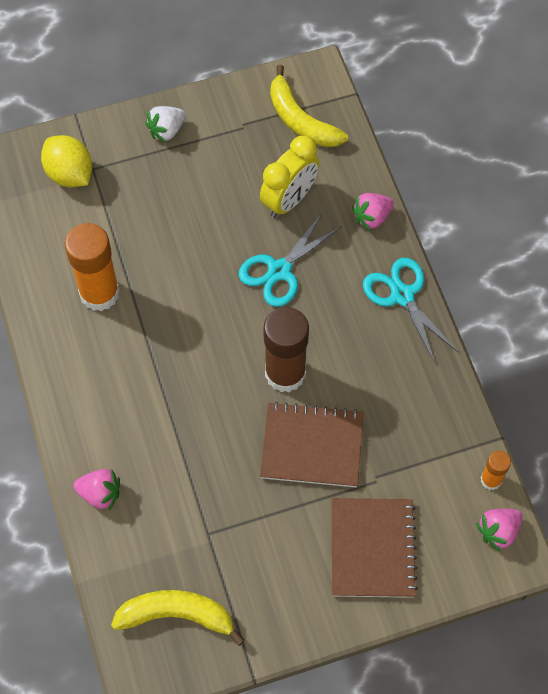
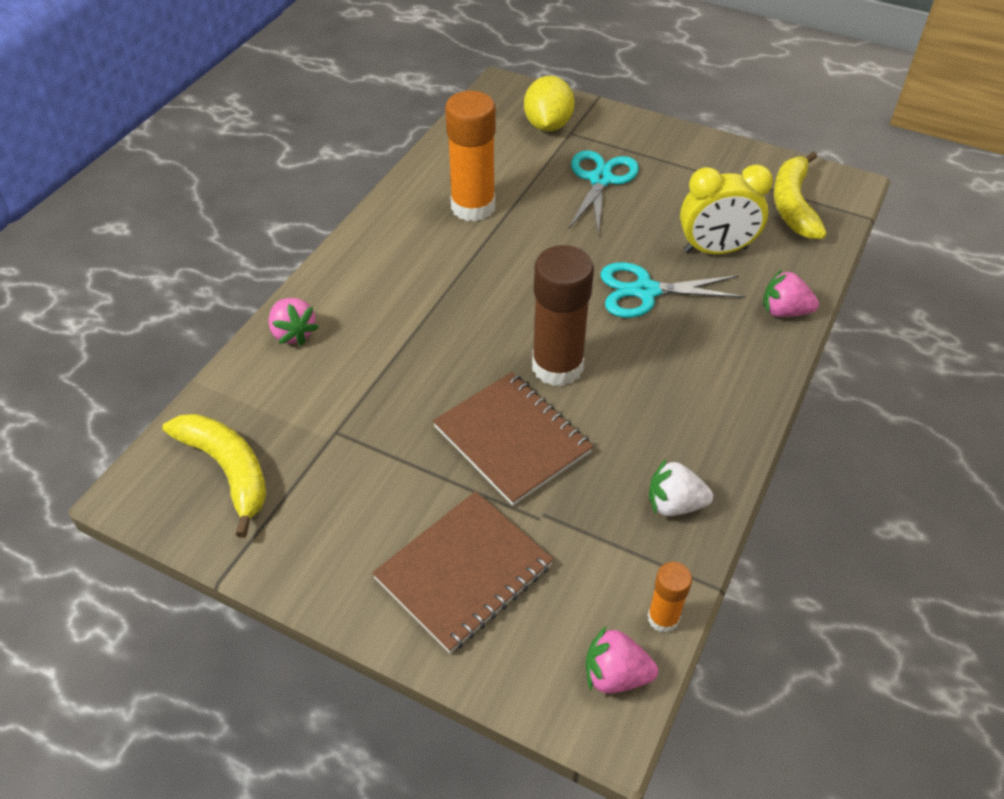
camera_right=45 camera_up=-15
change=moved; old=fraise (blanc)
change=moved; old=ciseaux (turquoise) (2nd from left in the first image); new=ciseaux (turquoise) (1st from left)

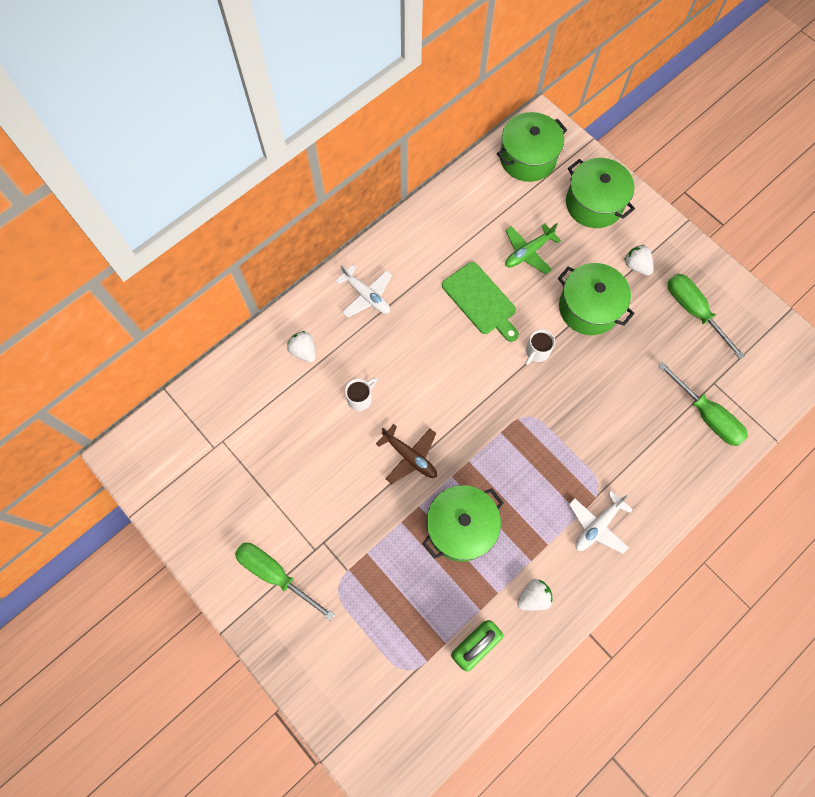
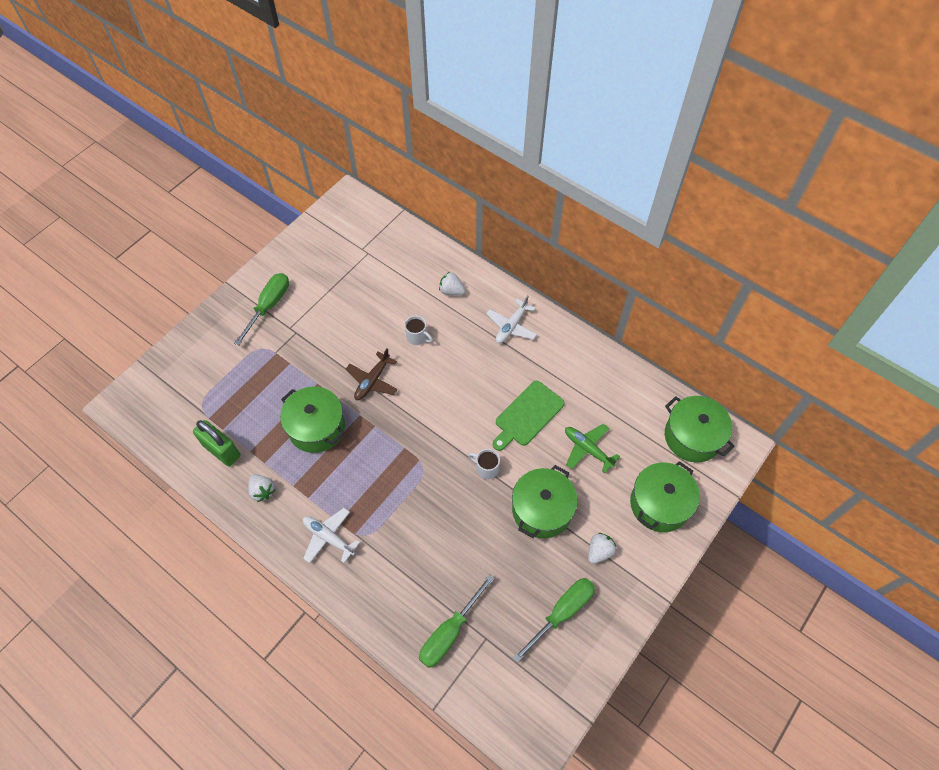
camera_right=80 camera_up=-10
change=turned; old=fraise (blanc) (1st from left in the first image); degrees=-105

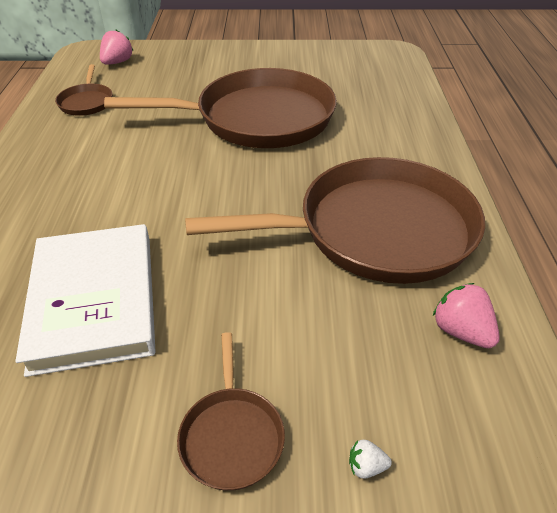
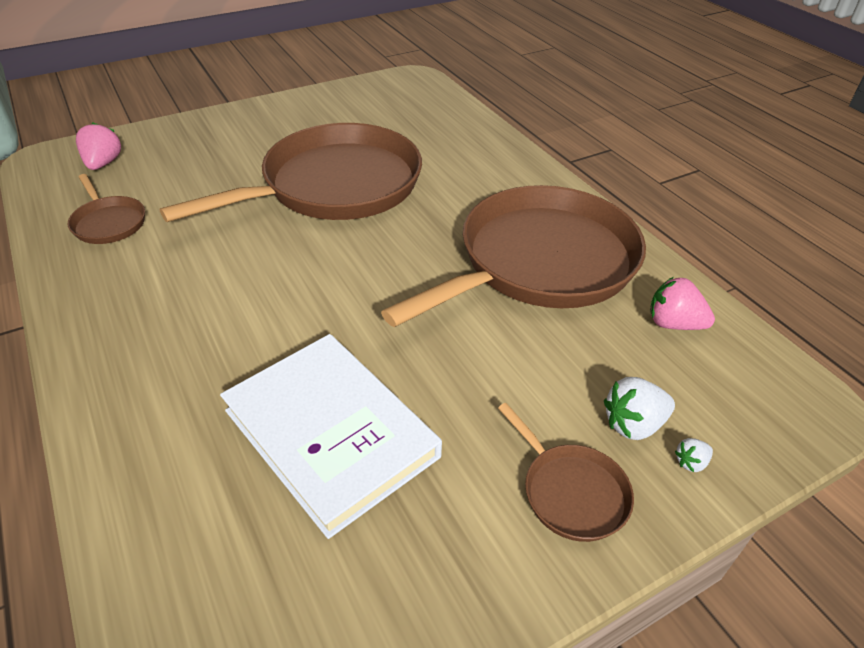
camera_right=-30 camera_up=0
change=added; new=fraise (blanc) (1st from left)

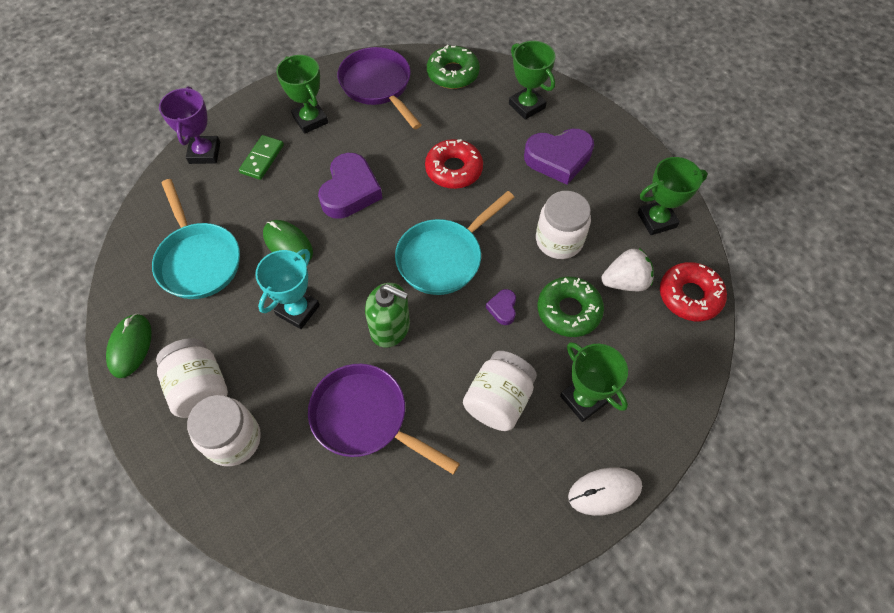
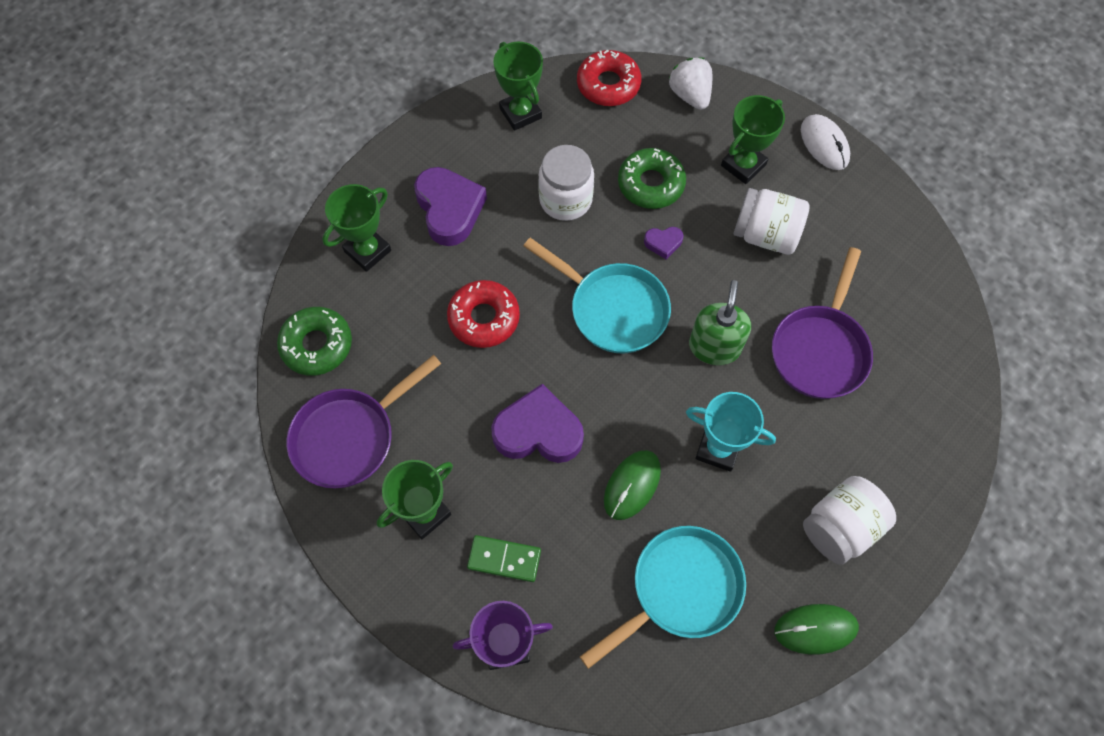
camera_right=-100 camera_up=5
change=removed; old=bocal (blanc) (2nd from left)
change=moved; old=fraise (blanc)

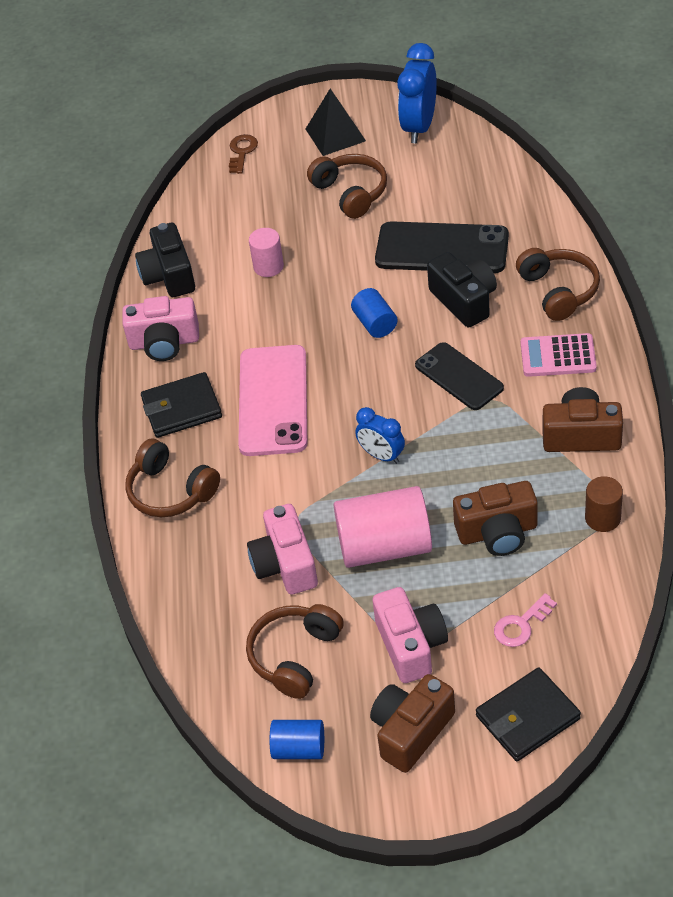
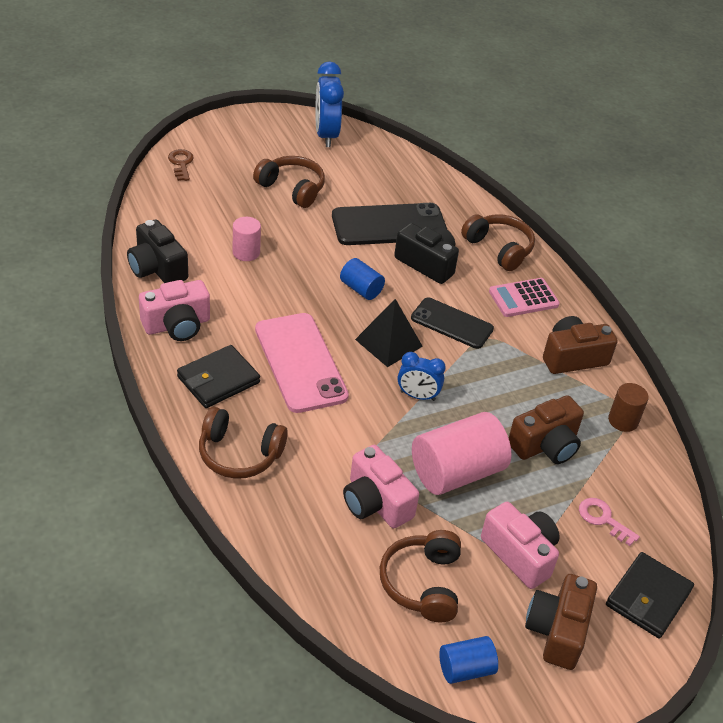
camera_right=-30 camera_up=-5
change=moved; old=pyramide (noir)
change=turned; old=clé (rose); degrees=105

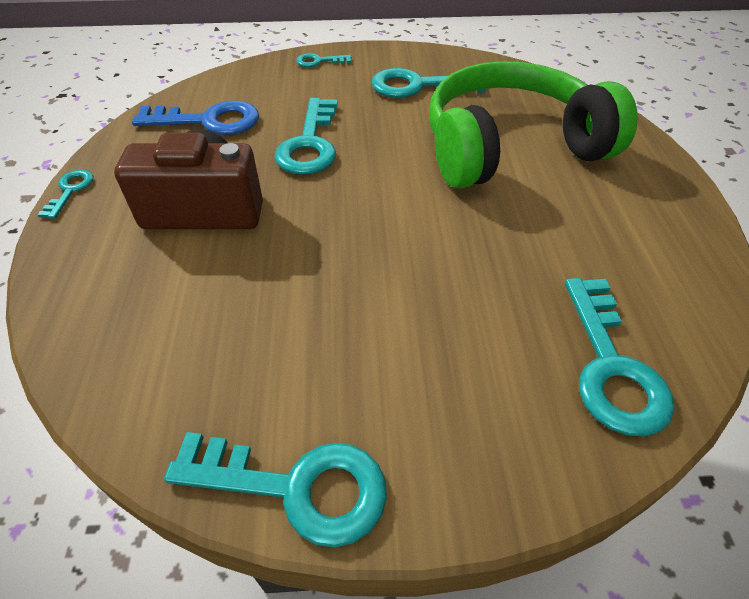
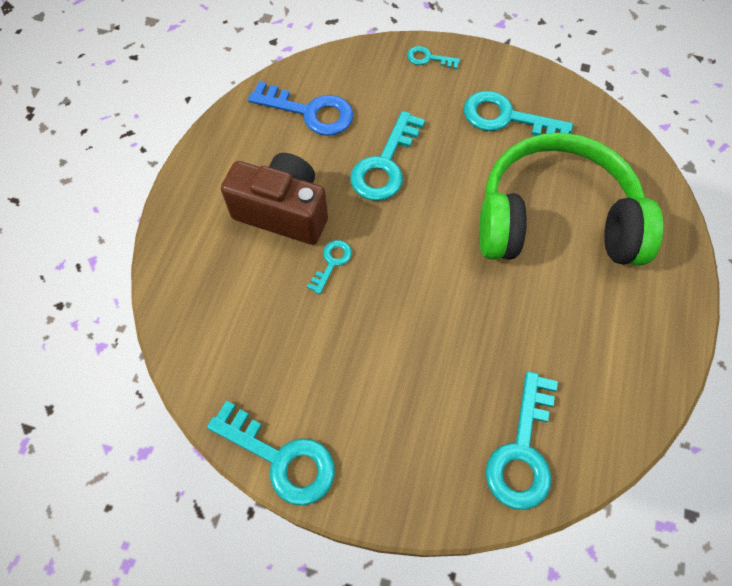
camera_right=20 camera_up=15
change=moved; old=clé (turquoise) (1st from left in the first image); new=clé (turquoise) (2nd from left)

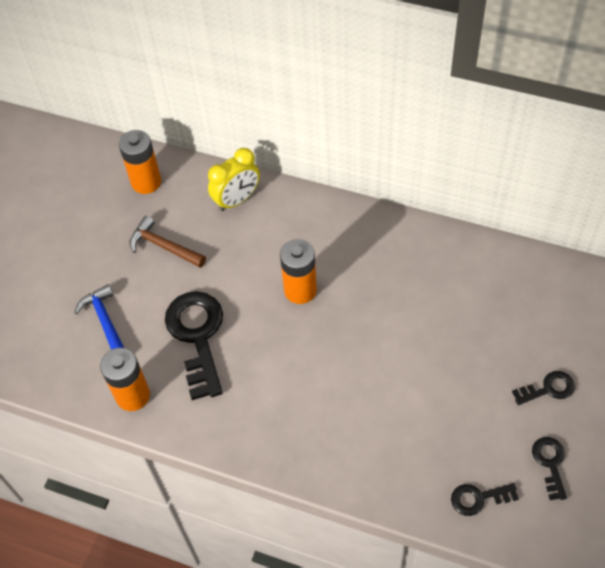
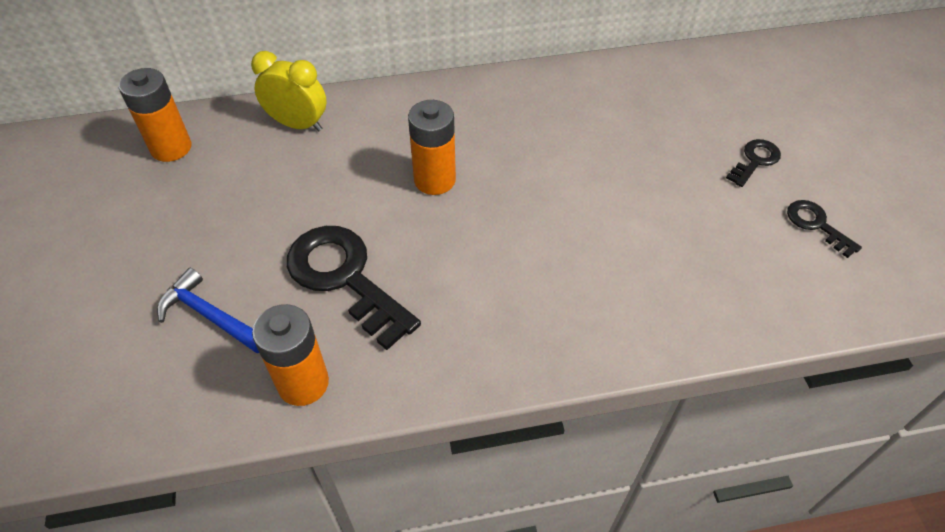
camera_right=-35 camera_up=-5
change=removed; old=marteau (marron)
change=removed; old=clé (noir) (2nd from left)
change=turned; old=réveil (jaune); degrees=-90

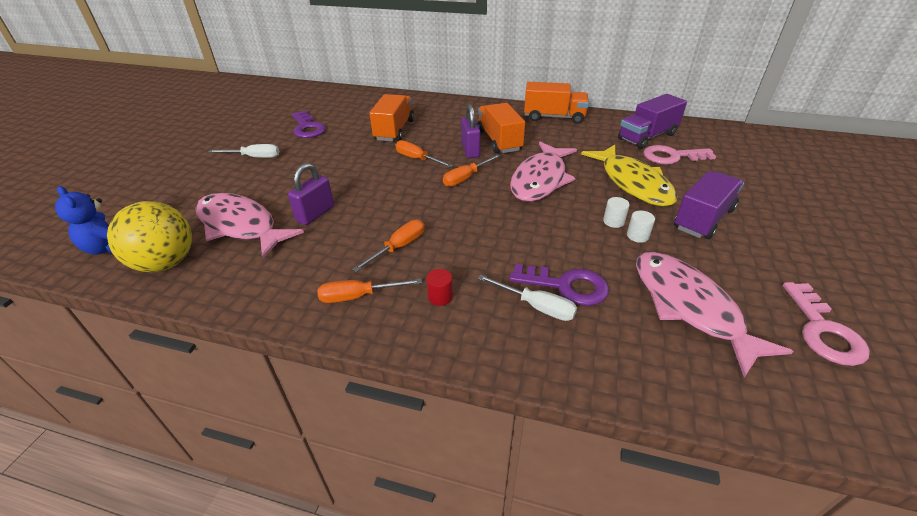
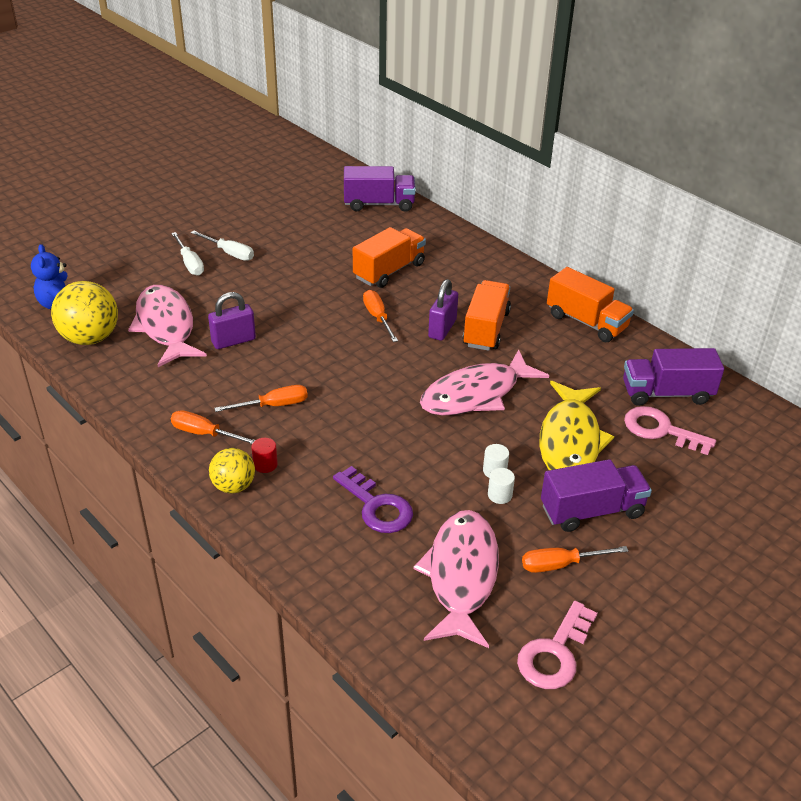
camera_right=30 camera_up=0
change=removed; old=clé (violet) (1st from left)
change=added; new=balle (jaune) (2nd from left)
change=added; new=camion (violet) (1st from left)
change=moved; old=tournevis (orange) (4th from left)
change=moved; old=tournevis (blanc) (2nd from left in the first image); new=tournevis (blanc) (1st from left)

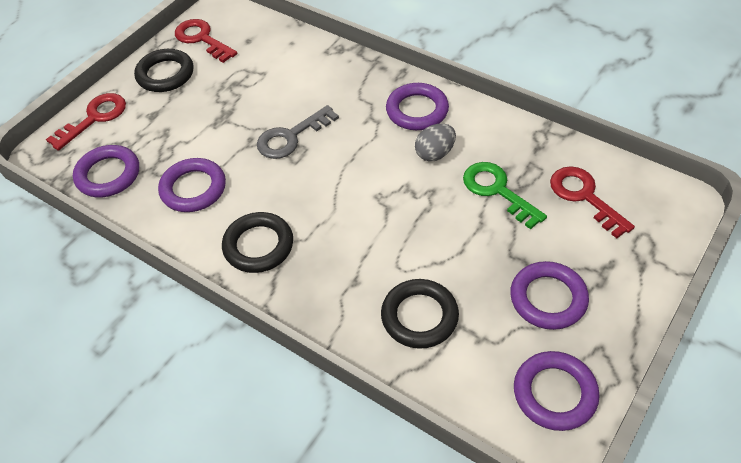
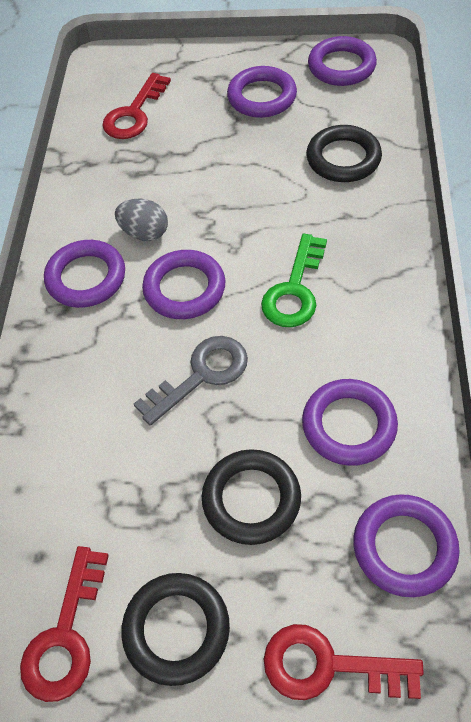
camera_right=-120 camera_up=5
change=added; new=anneau (violet) (2nd from left)
change=moved; old=anneau (noir) (2nd from left)
change=moved; old=clé (vert)
change=turned; old=clé (gris); degrees=-60

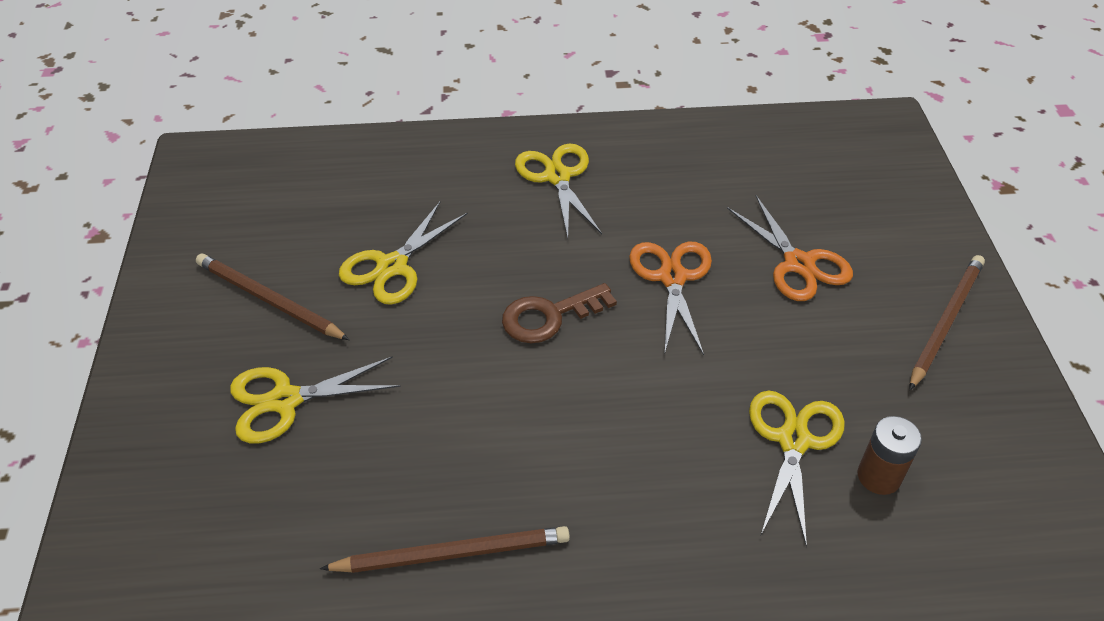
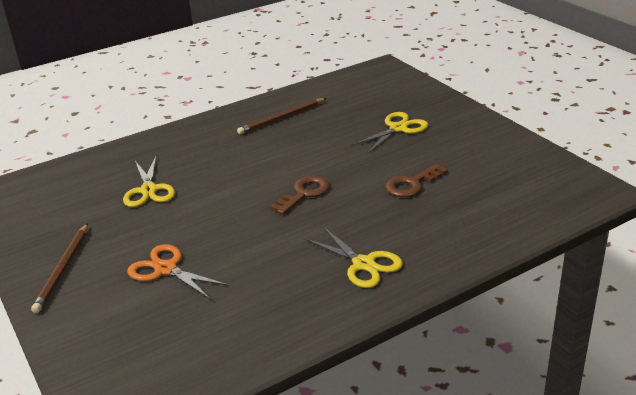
camera_right=155 camera_up=-15
change=removed; old=crayon (marron) (1st from left)
change=removed; old=ciseaux (orange) (1st from left)
change=removed; old=pile (marron)
change=replaced; old=ciseaux (jaune) (2nd from left); new=clé (marron) (2nd from left)

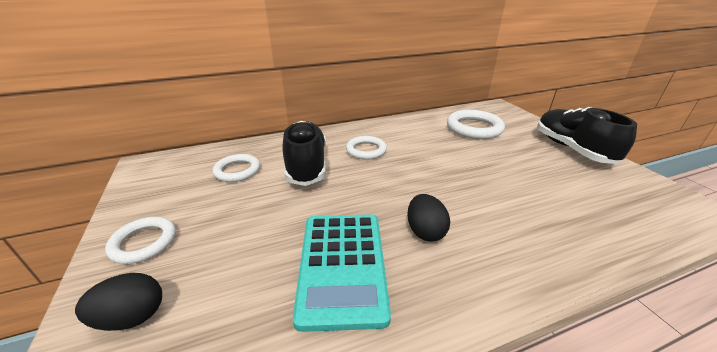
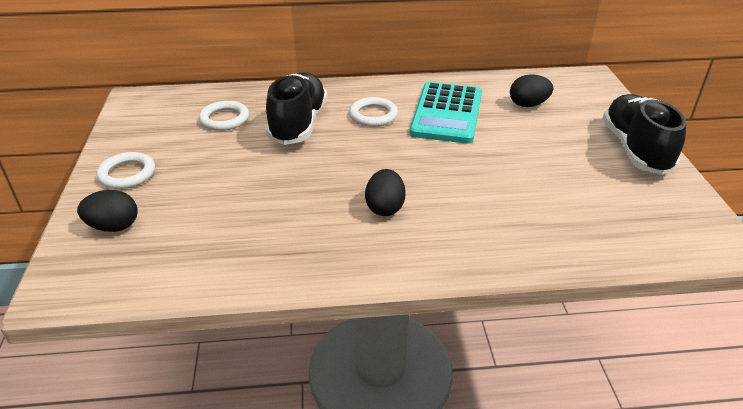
camera_right=15 camera_up=5
change=moved; old=calculatrice (turquoise)
change=replaced; old=anneau (blanc) (4th from left); new=œuf (noir) (3rd from left)

